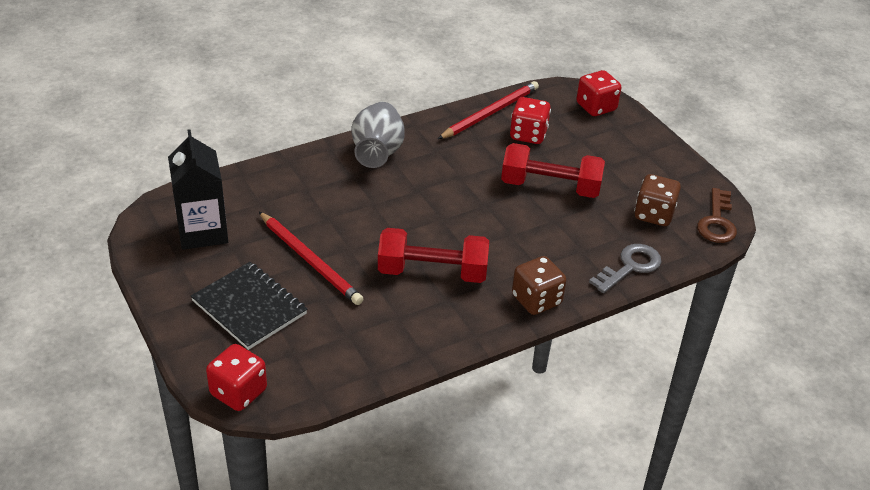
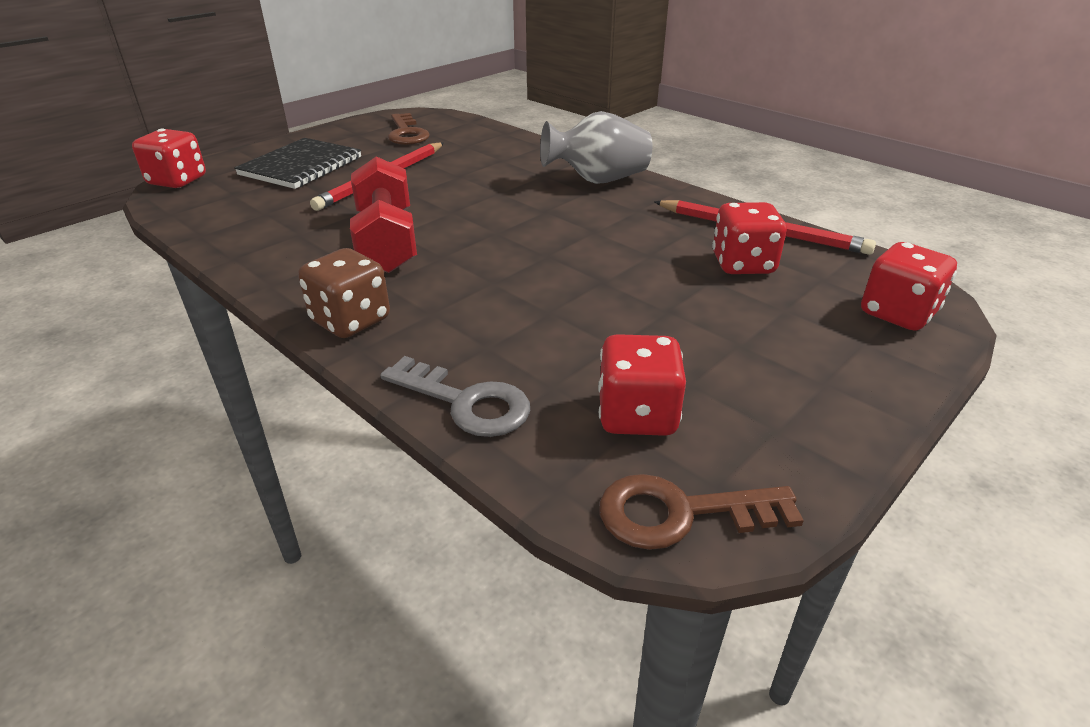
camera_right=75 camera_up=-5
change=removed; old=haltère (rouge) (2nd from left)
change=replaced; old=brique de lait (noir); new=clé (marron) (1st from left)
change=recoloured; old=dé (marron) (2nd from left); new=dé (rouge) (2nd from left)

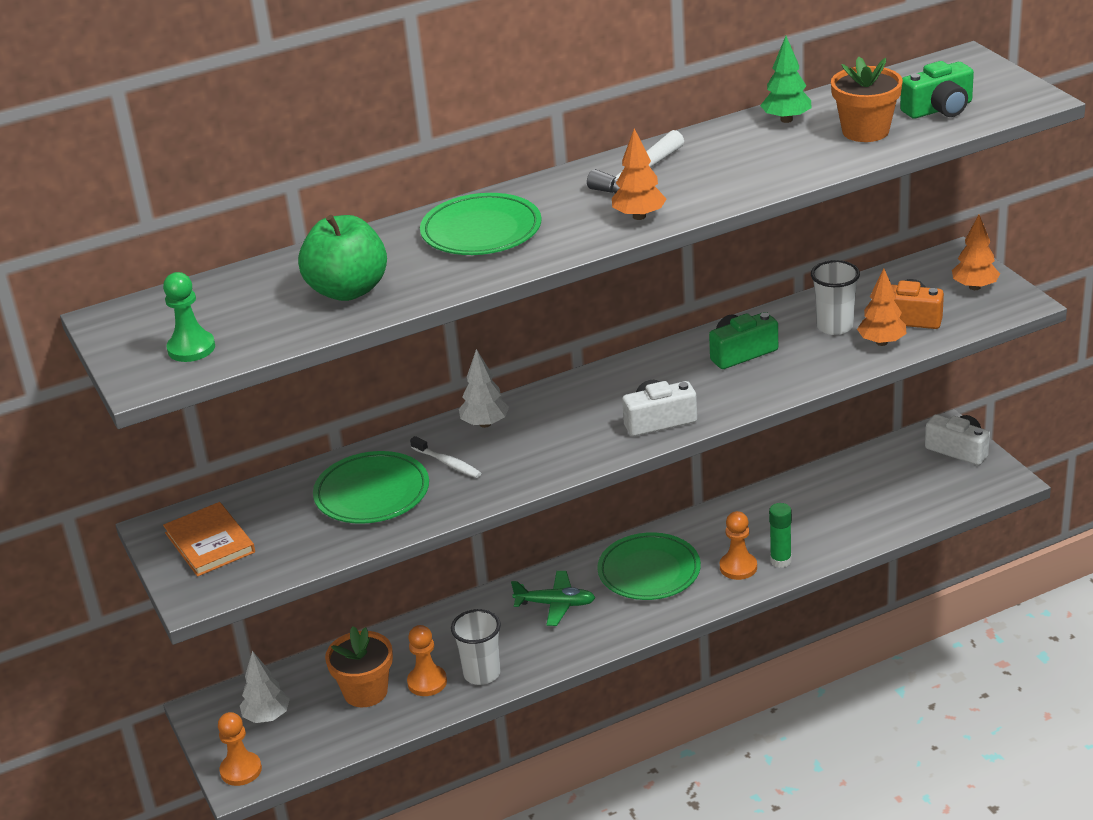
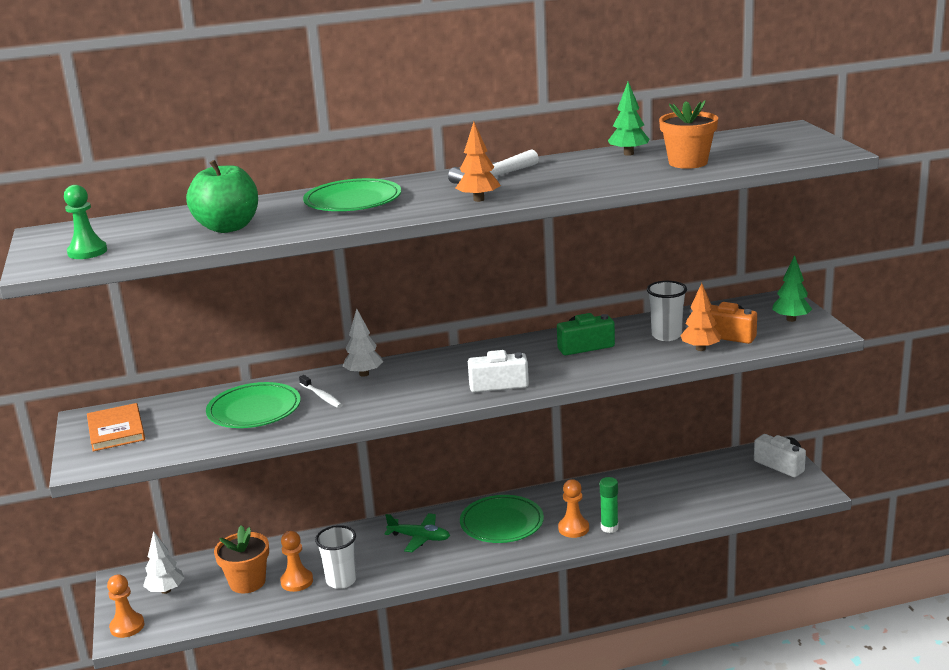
camera_right=10 camera_up=-10
change=removed; old=appareil photo (vert) (2nd from left)
change=recoloured; old=arbre (orange) (3rd from left); new=arbre (vert) (2nd from left)

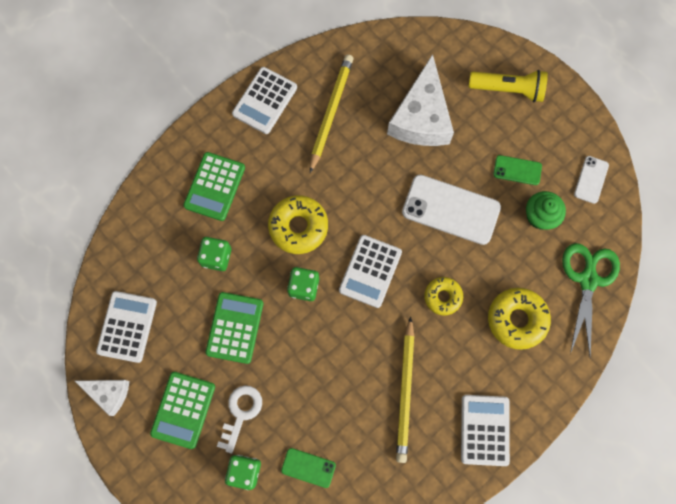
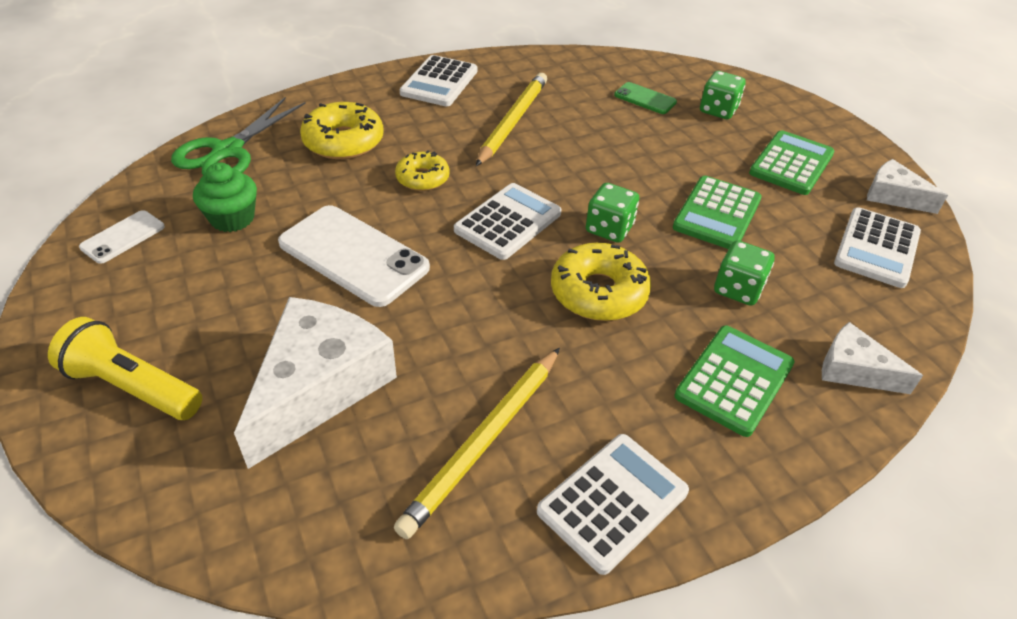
camera_right=-165 camera_up=-30
change=removed; old=clé (blanc)
change=removed; old=téléphone (vert) (2nd from left)
change=added; new=fromage (blanc) (2nd from left)

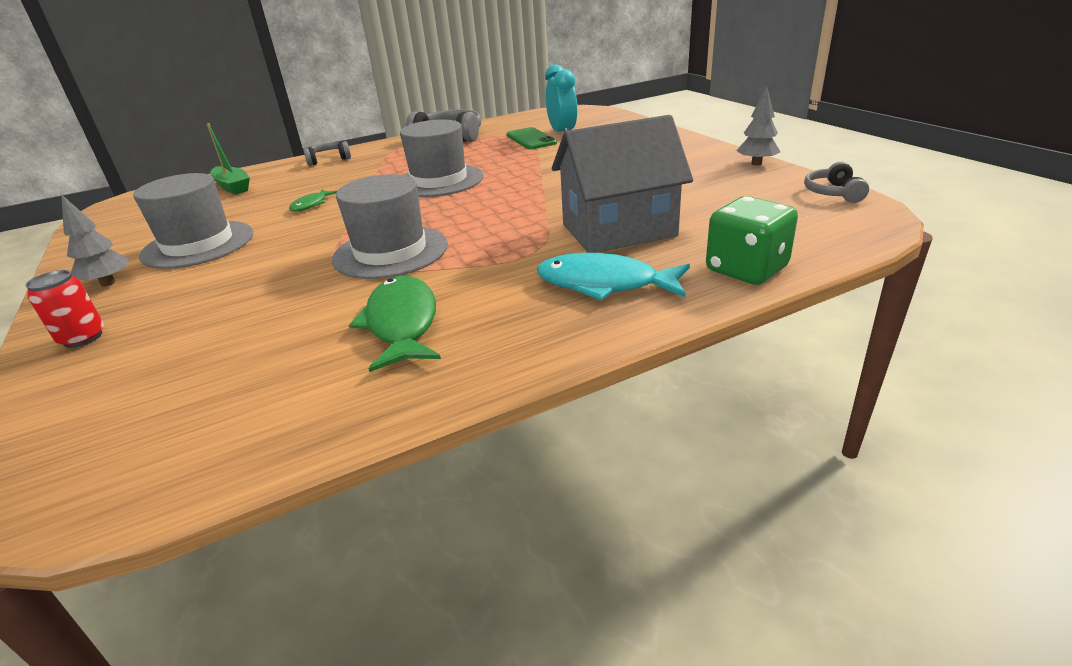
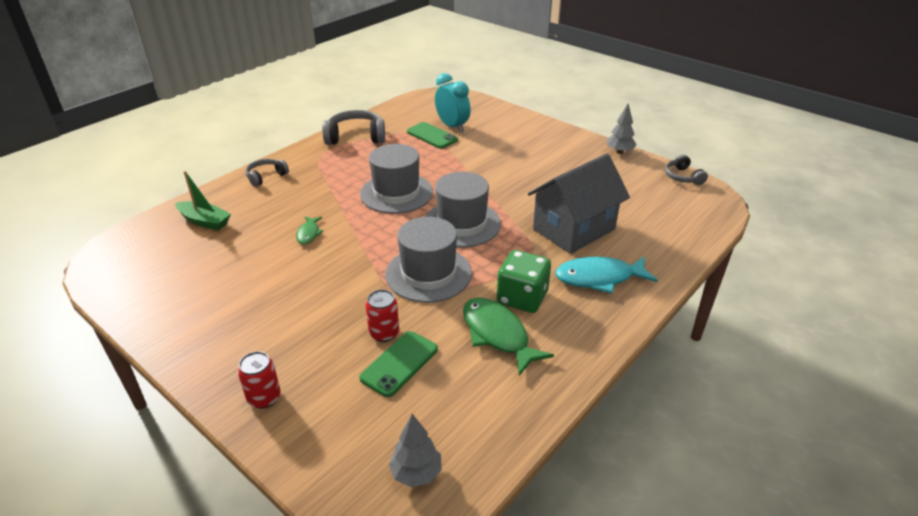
camera_right=-25 camera_up=5
change=added; new=téléphone (vert) (1st from left)
change=added; new=canette (rouge) (2nd from left)
change=moved; old=arbre (gris) (1st from left)
change=moved; old=chapeau (gris) (1st from left in the first image); new=chapeau (gris) (3rd from left)
change=moved; old=dé (vert)

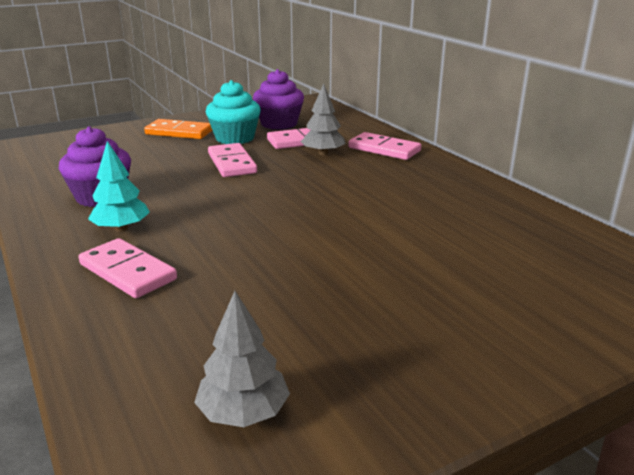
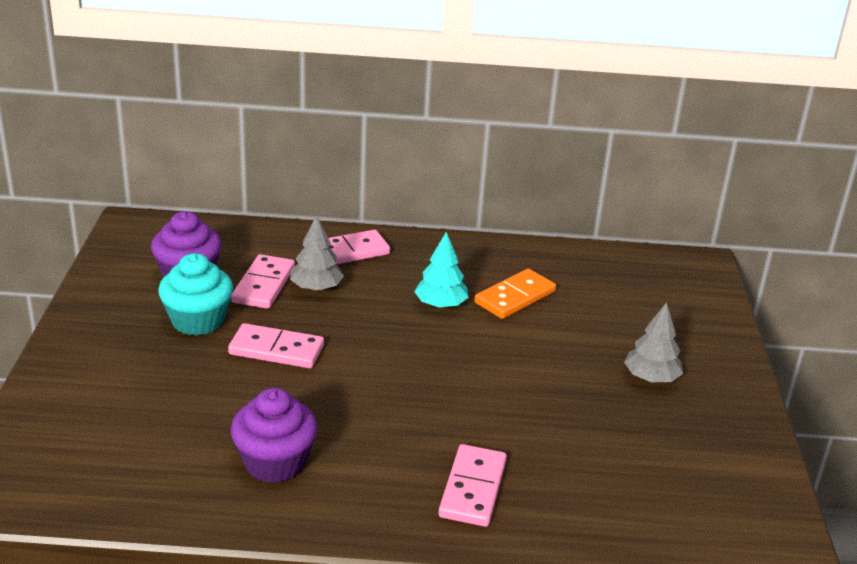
camera_right=-60 camera_up=5
change=moved; old=arbre (turquoise)
change=moved; old=domino (orange)
change=moved; old=arbre (gris) (1st from left in the first image); new=arbre (gris) (2nd from left)
change=turned; old=domino (rose) (1st from left in the first image); degrees=-60

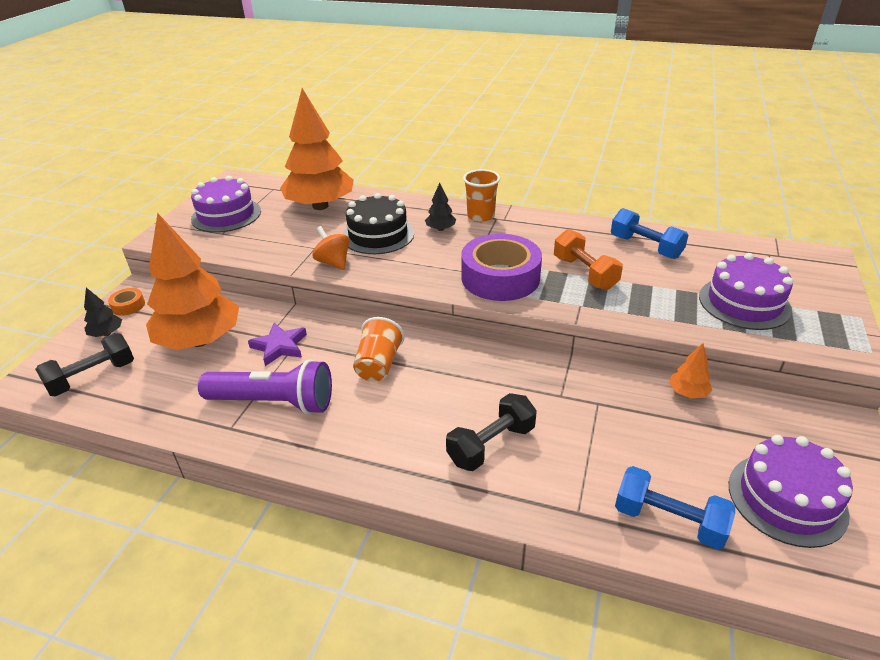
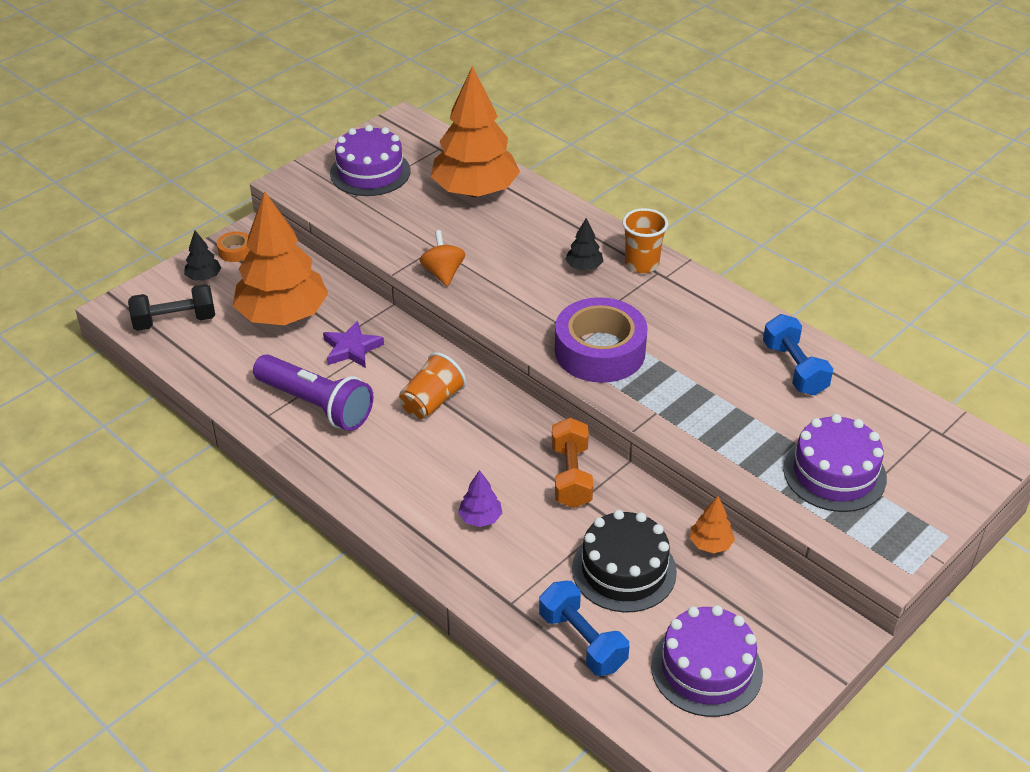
camera_right=25 camera_up=5
change=moved; old=gâteau (noir)
change=moved; old=haltère (orange)
change=replaced; old=haltère (noir) (2nd from left); new=arbre (violet)

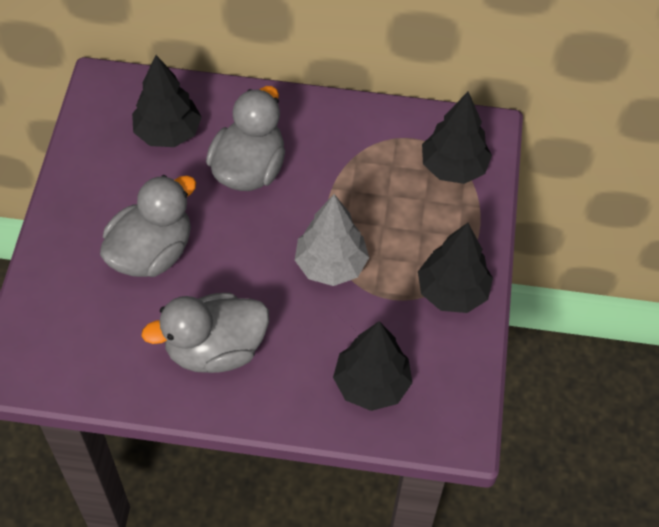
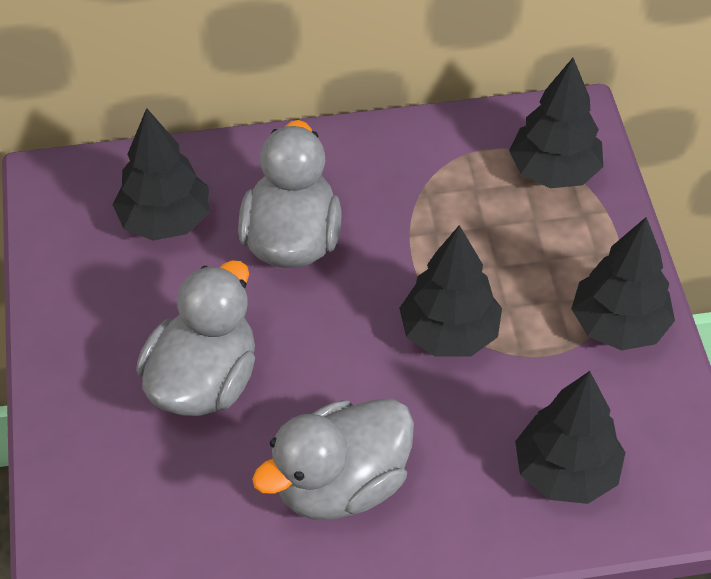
camera_right=-15 camera_up=-5
change=recoloured; old=arbre (gris); new=arbre (noir) (2nd from left)

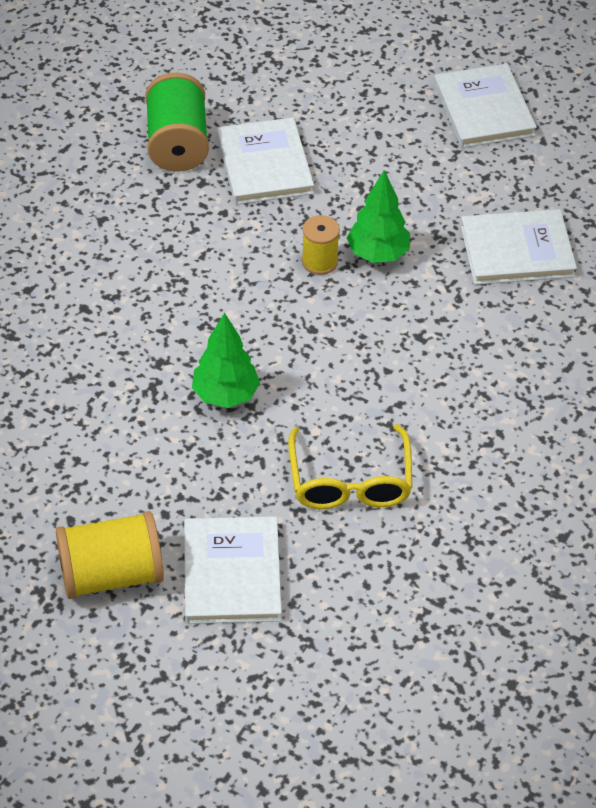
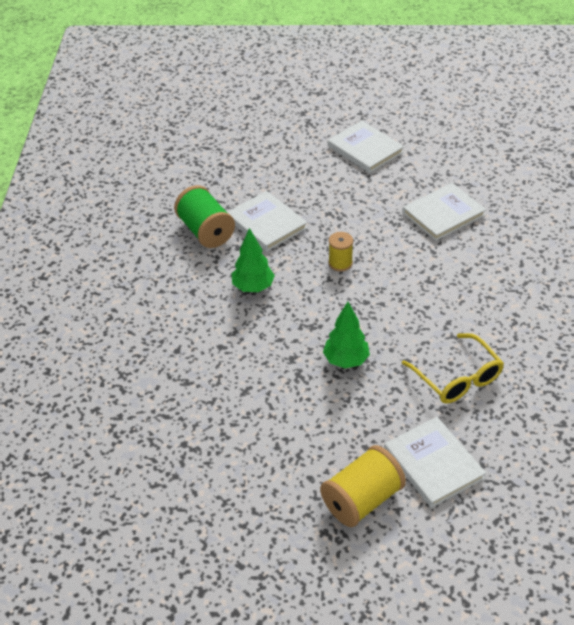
camera_right=-25 camera_up=-5
change=moved; old=arbre (vert) (2nd from left in the first image); new=arbre (vert) (1st from left)

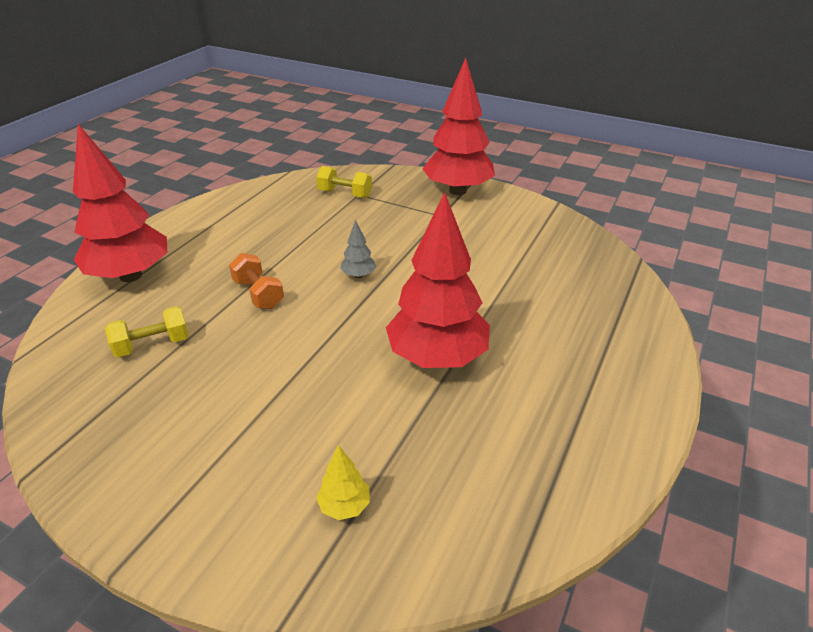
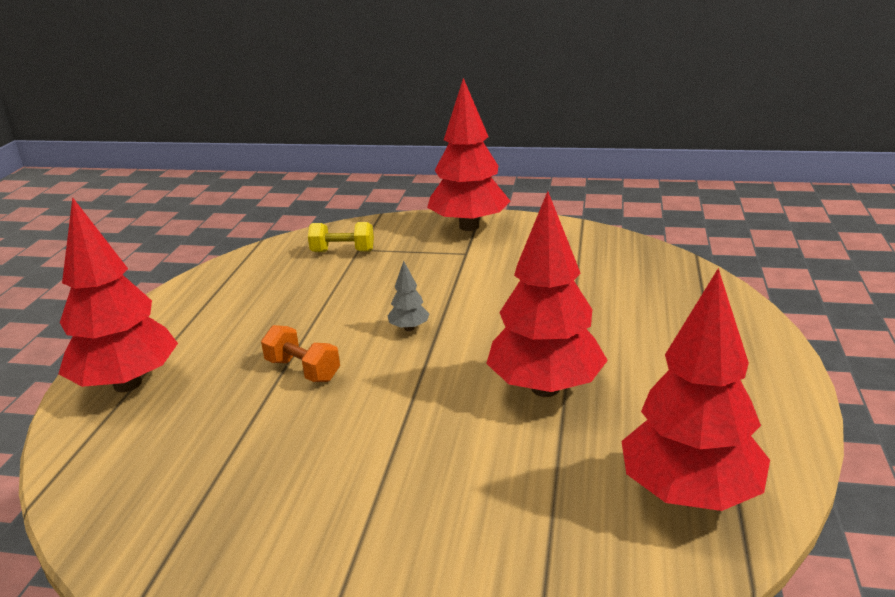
camera_right=-15 camera_up=-10
change=removed; old=haltère (jaune) (1st from left)
change=removed; old=arbre (jaune)
change=added; new=arbre (rouge) (4th from left)

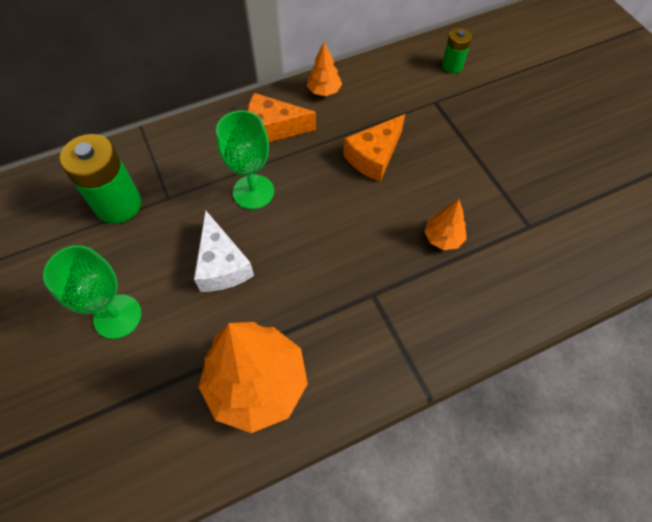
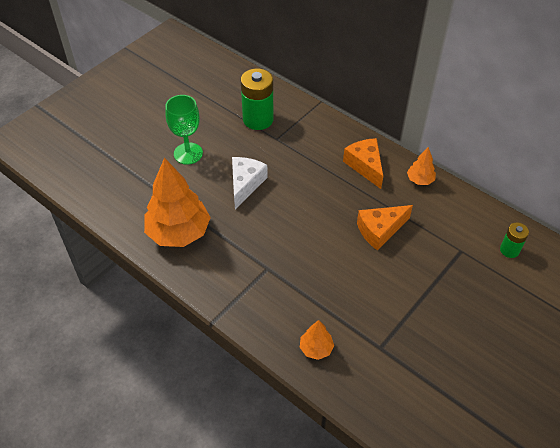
camera_right=65 camera_up=-10
change=removed; old=verre à pied (vert) (2nd from left)
change=moved; old=arbre (orange) (3rd from left in the first image); new=arbre (orange) (2nd from left)
change=turned; old=fromage (blanc); degrees=150
change=turned; old=fromage (orange) (2nd from left); degrees=-45

